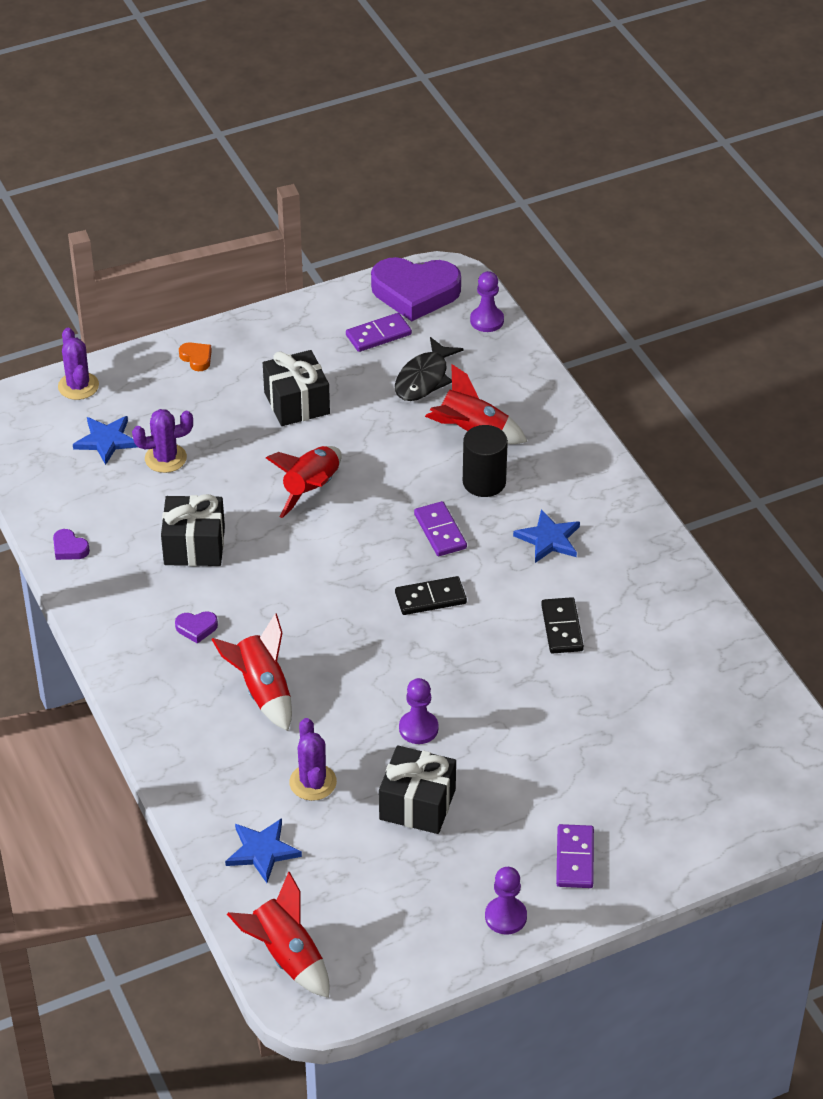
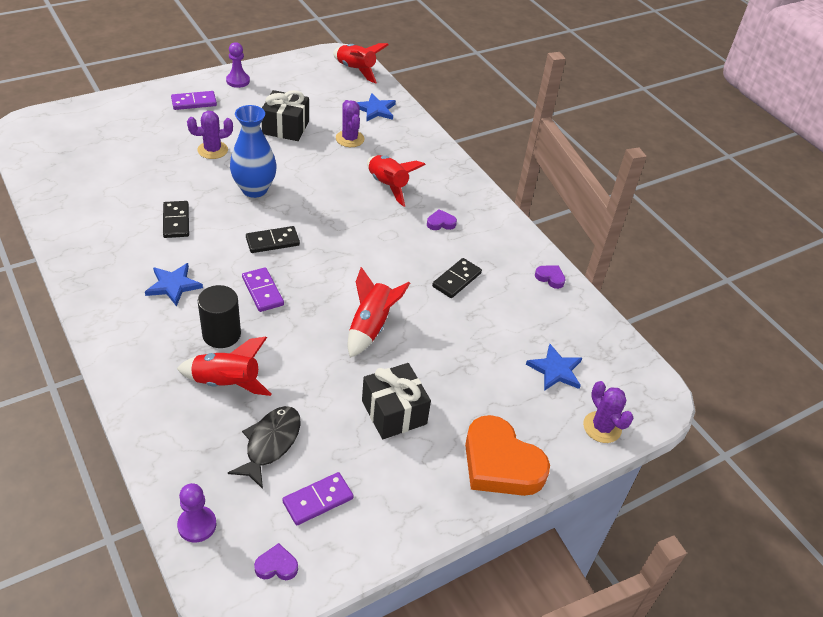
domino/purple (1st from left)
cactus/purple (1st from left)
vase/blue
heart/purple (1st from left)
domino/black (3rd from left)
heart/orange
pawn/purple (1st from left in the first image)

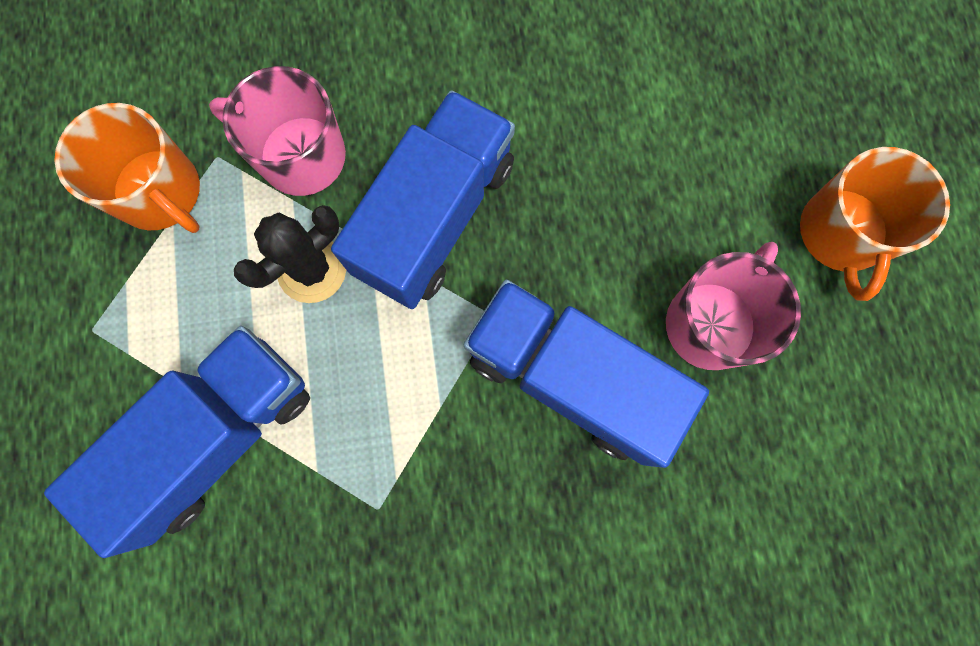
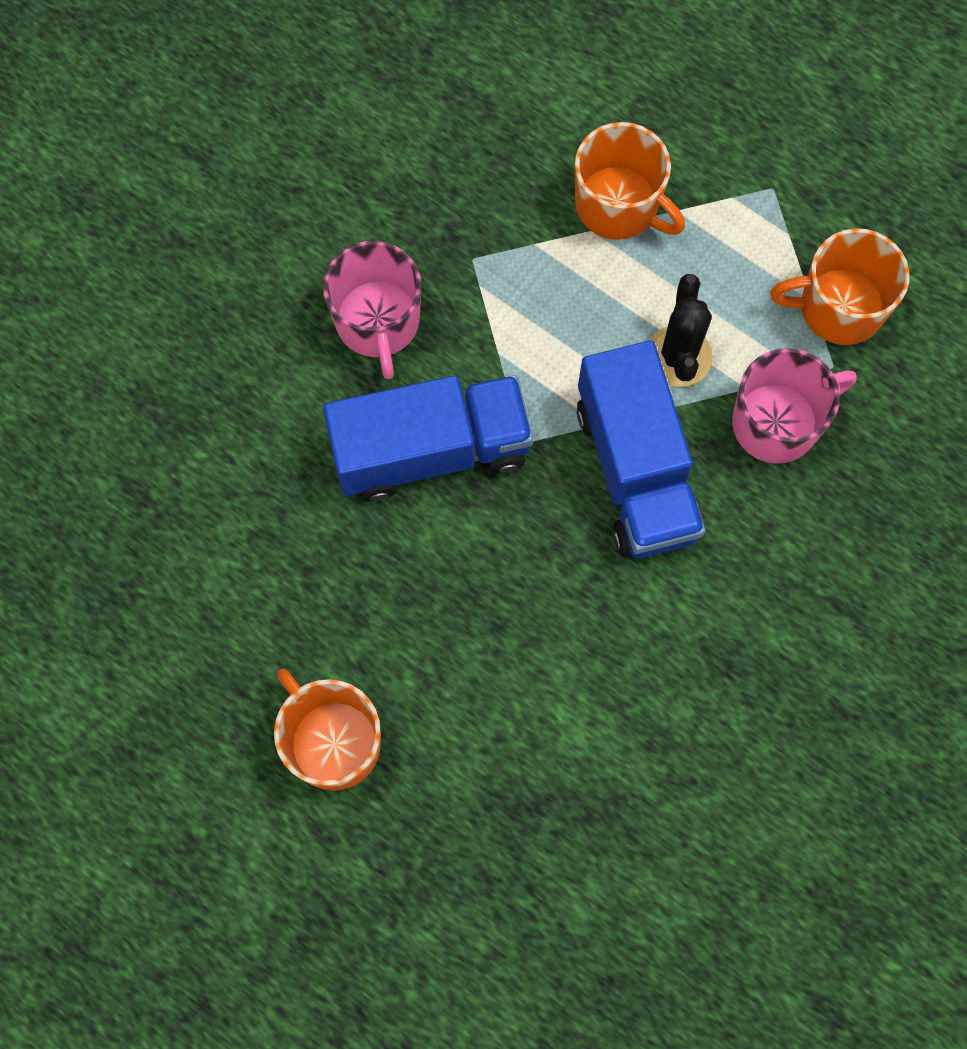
mug/pink (1st from left)
mug/orange (2nd from left)

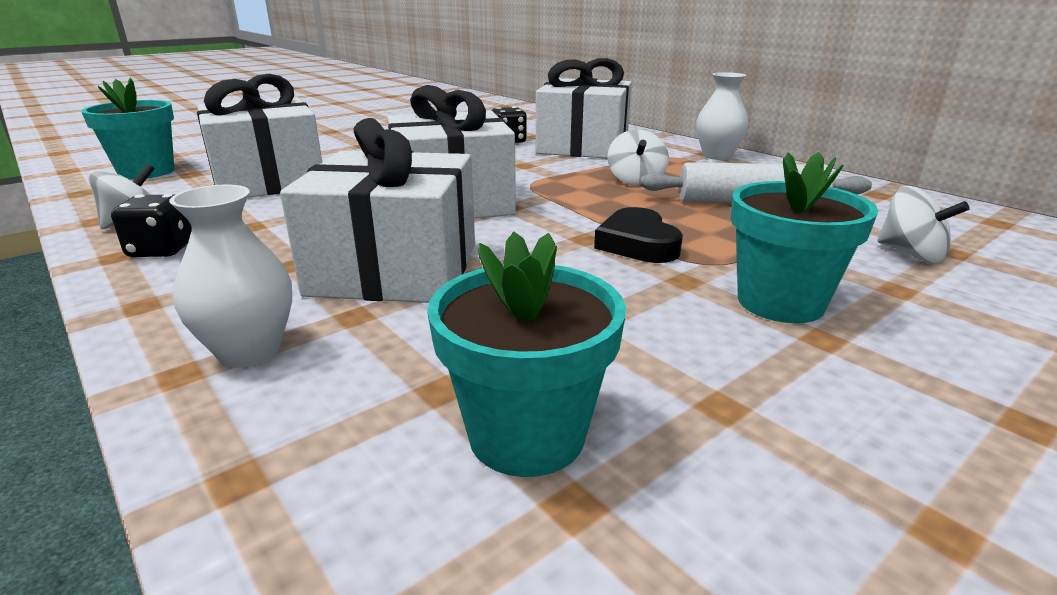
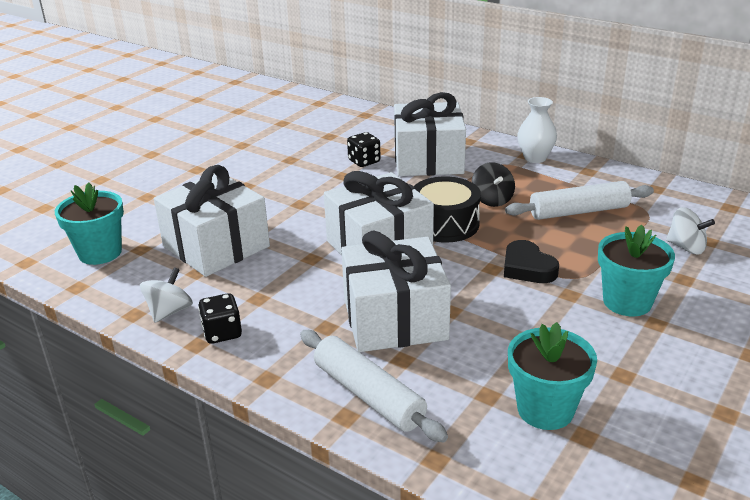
rolling pin/white (1st from left)
drum/black
spinning top/black

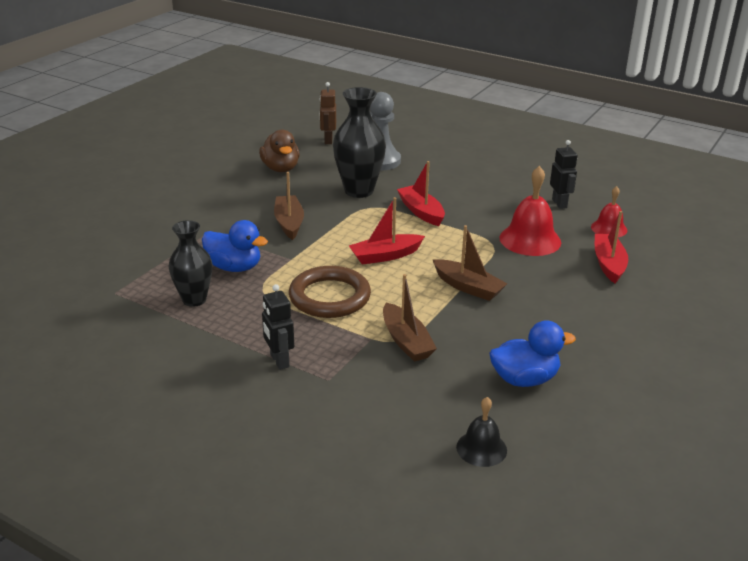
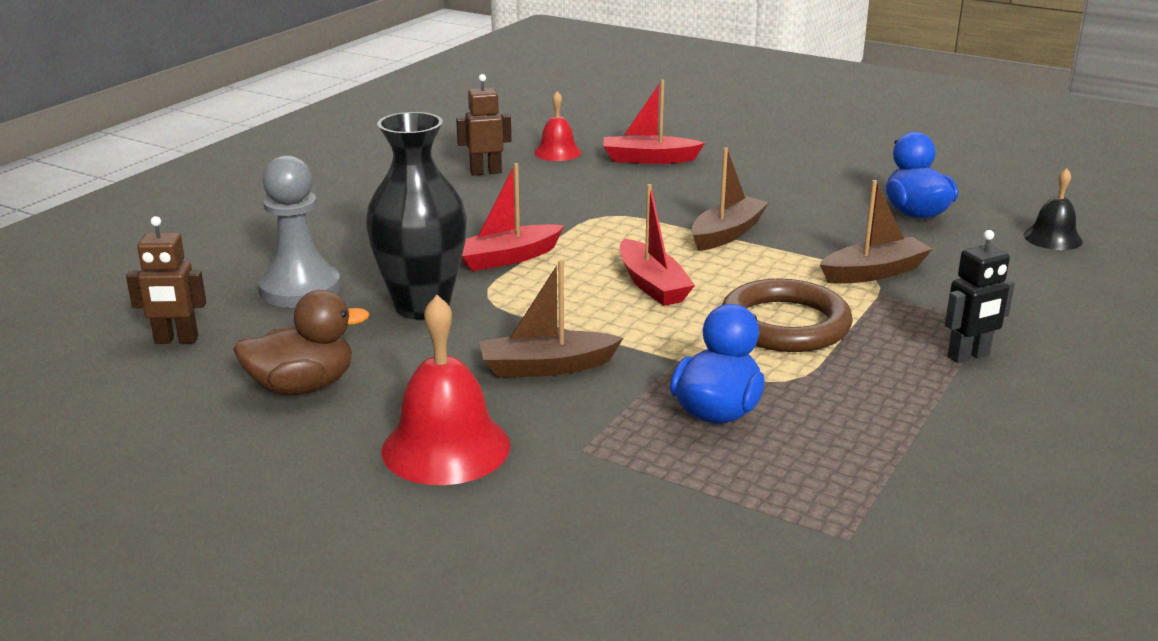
bell/red (1st from left)
robot/brown (2nd from left)
vase/black (1st from left in the first image)

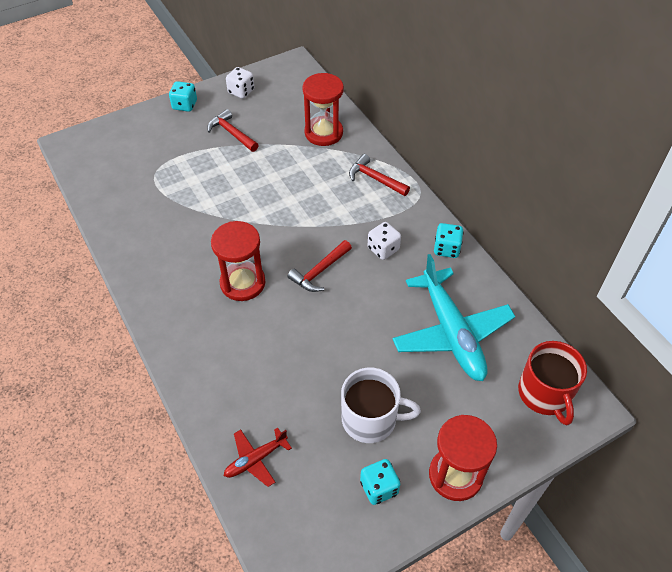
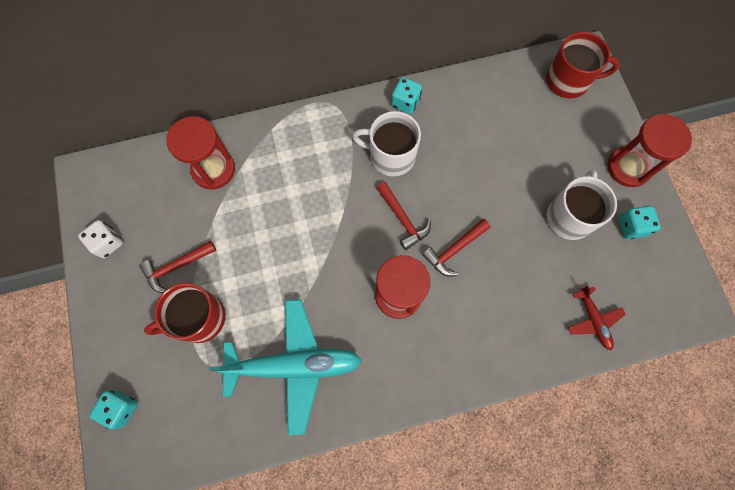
dice/turquoise (1st from left)
mug/red (1st from left)
plane/turquoise
mug/white (1st from left)
hammer/red (3rd from left)

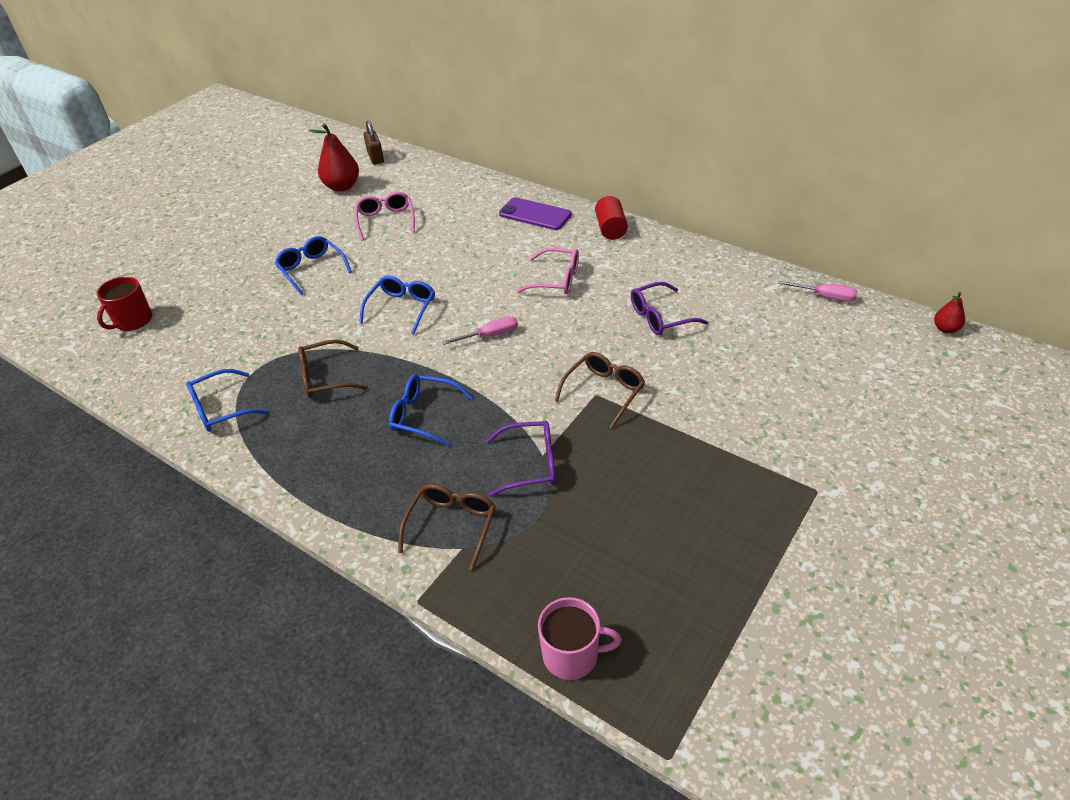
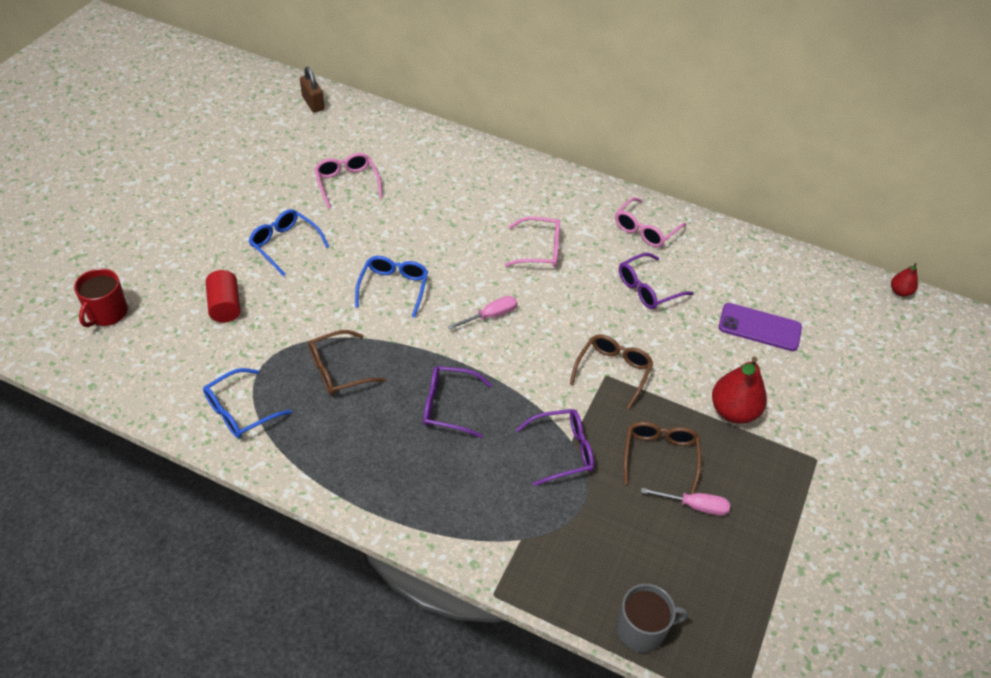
cylinder/red
glasses/purple (1st from left)
glasses/pink (3rd from left)
mug/grey
glasses/brown (3rd from left)
screwdriver/pink (2nd from left)
pear/red (1st from left)
phone/purple

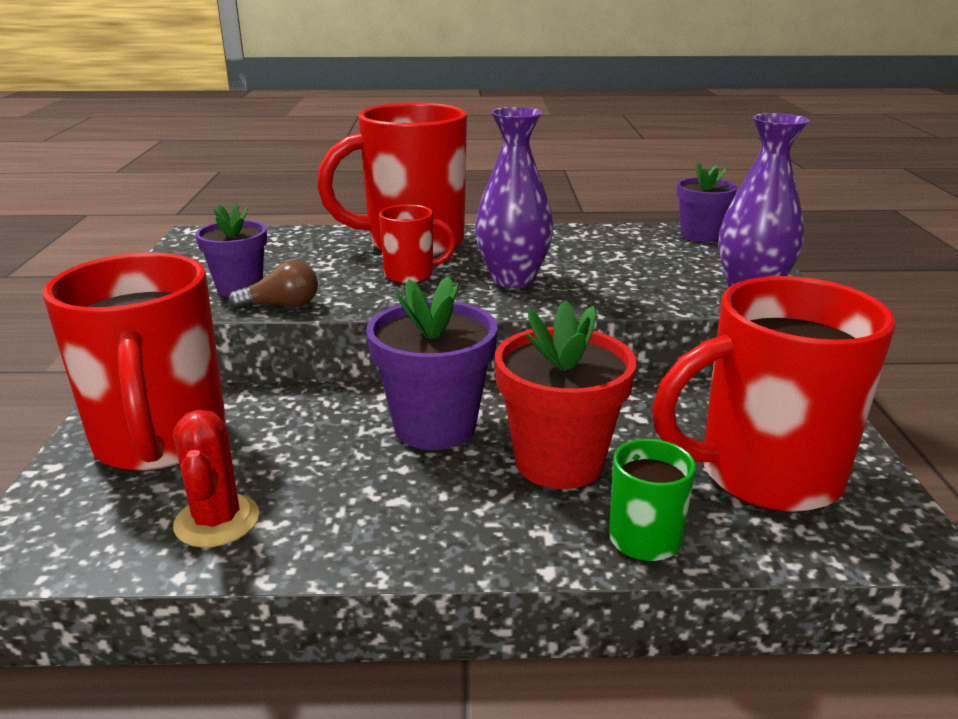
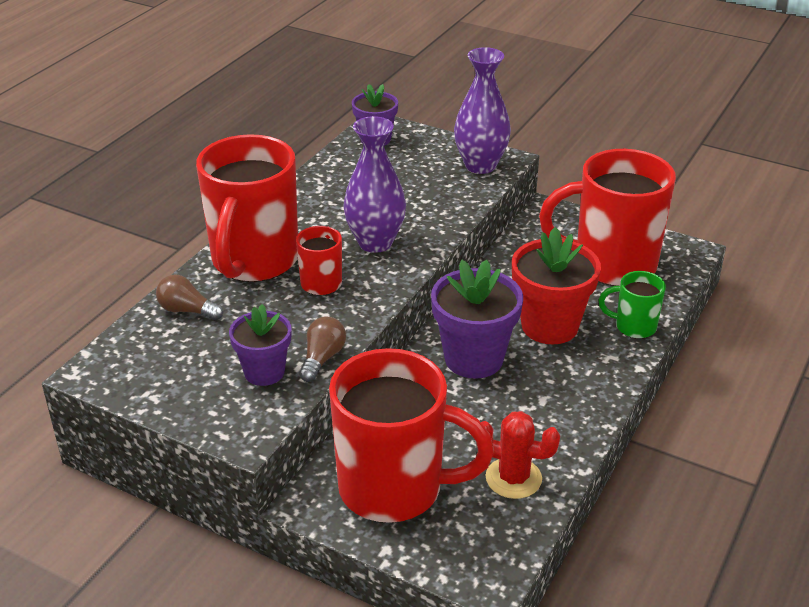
light bulb/brown (1st from left)
mug/red (4th from left)

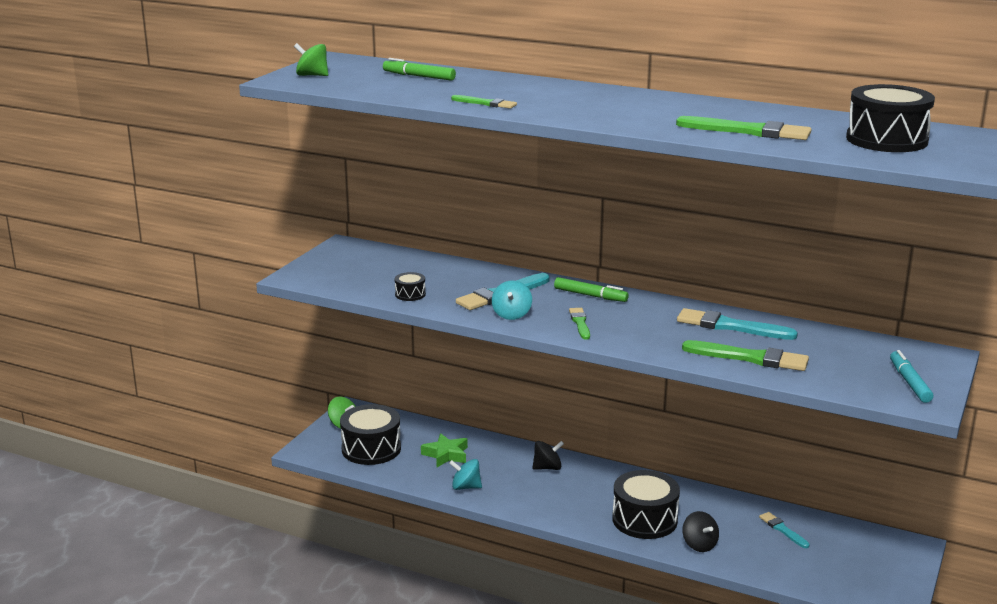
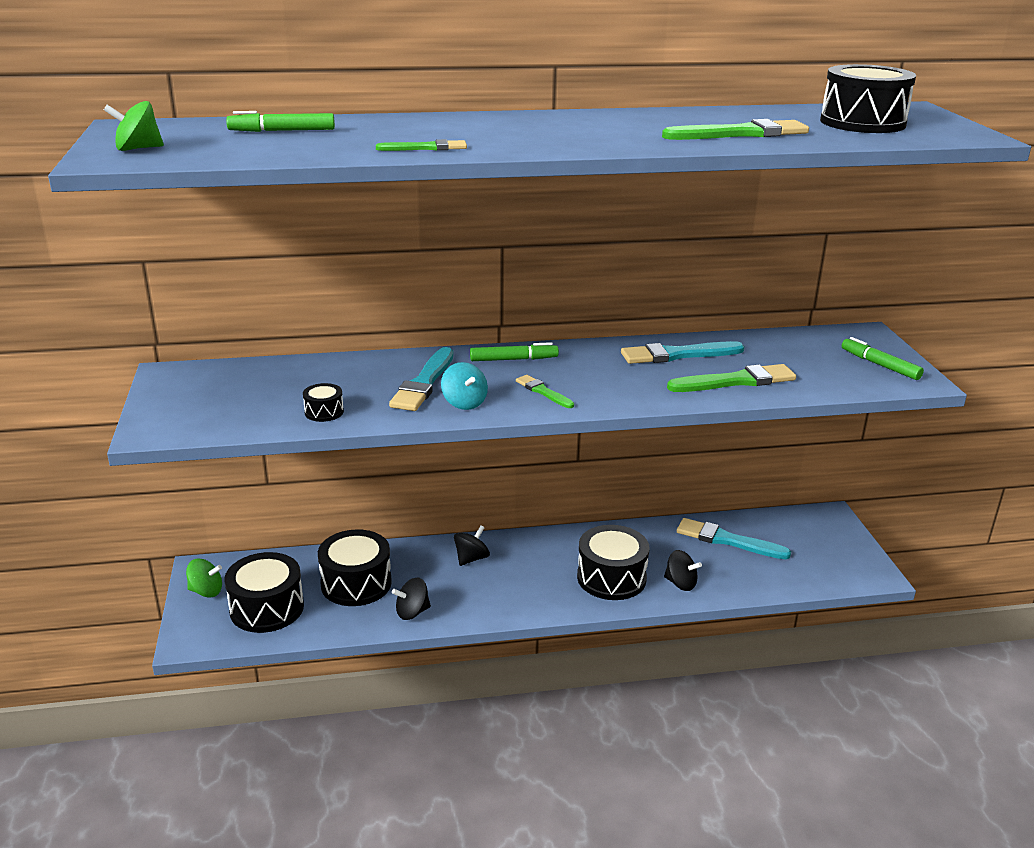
drum/black (3rd from left)
spinning top/black (1st from left)
brush/turquoise (3rd from left)
marker/green (3rd from left)

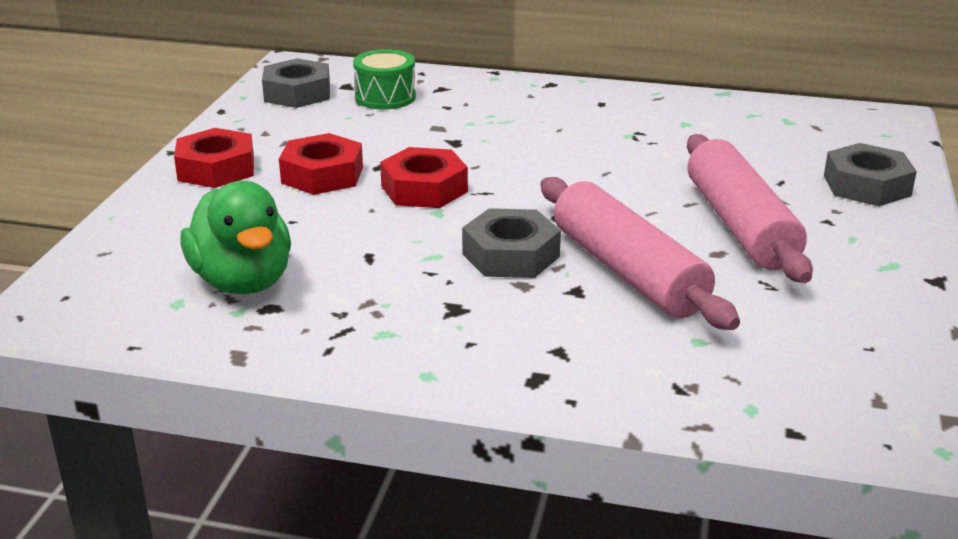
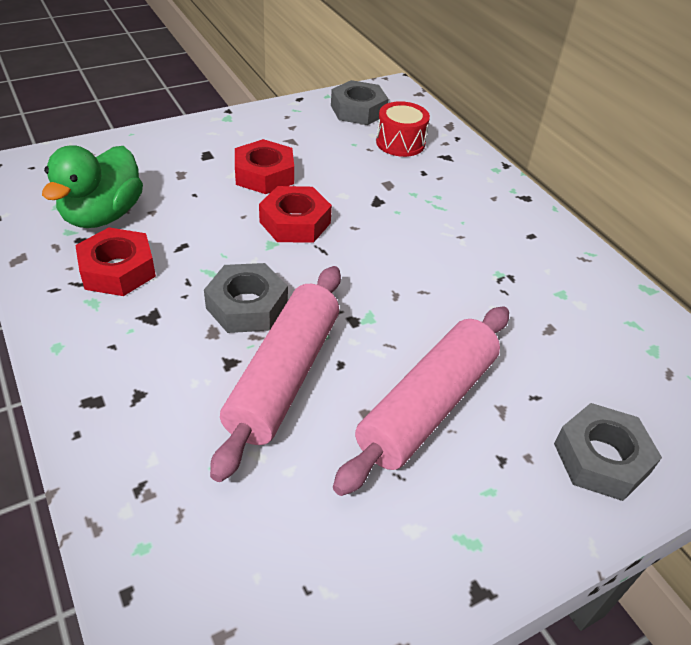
nut/red (1st from left)
drum/red

